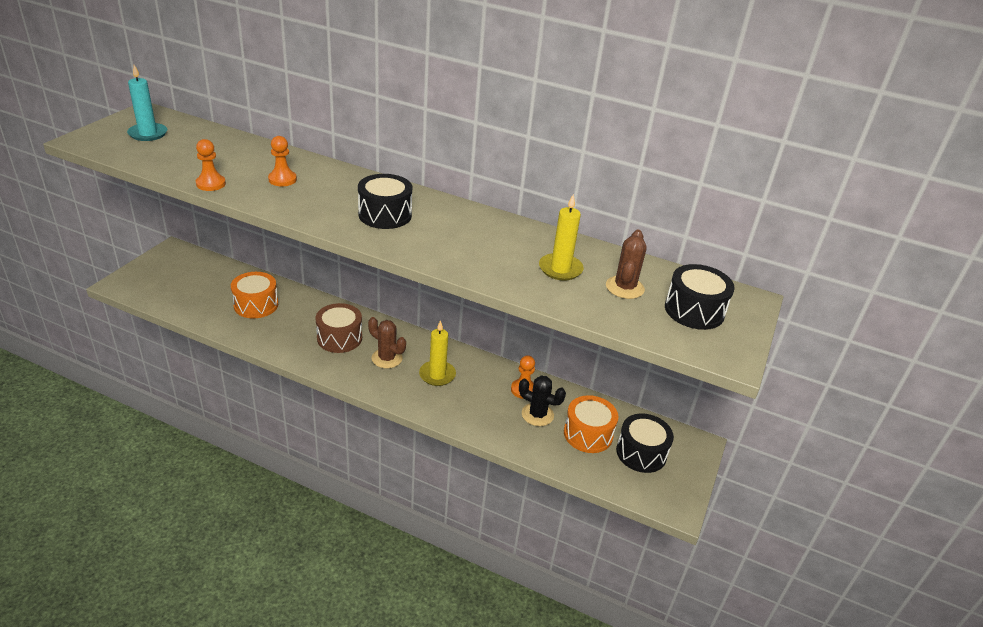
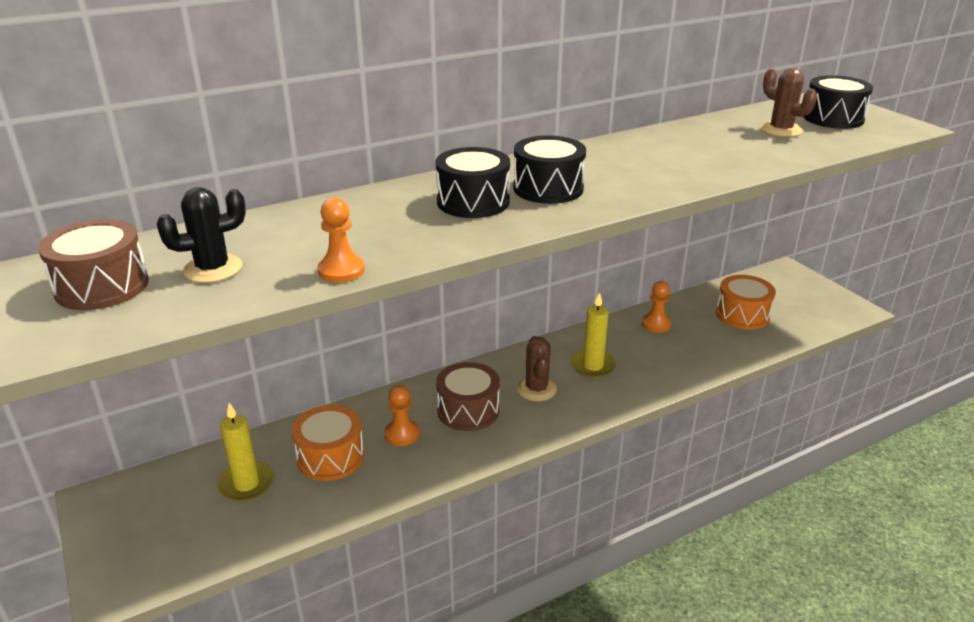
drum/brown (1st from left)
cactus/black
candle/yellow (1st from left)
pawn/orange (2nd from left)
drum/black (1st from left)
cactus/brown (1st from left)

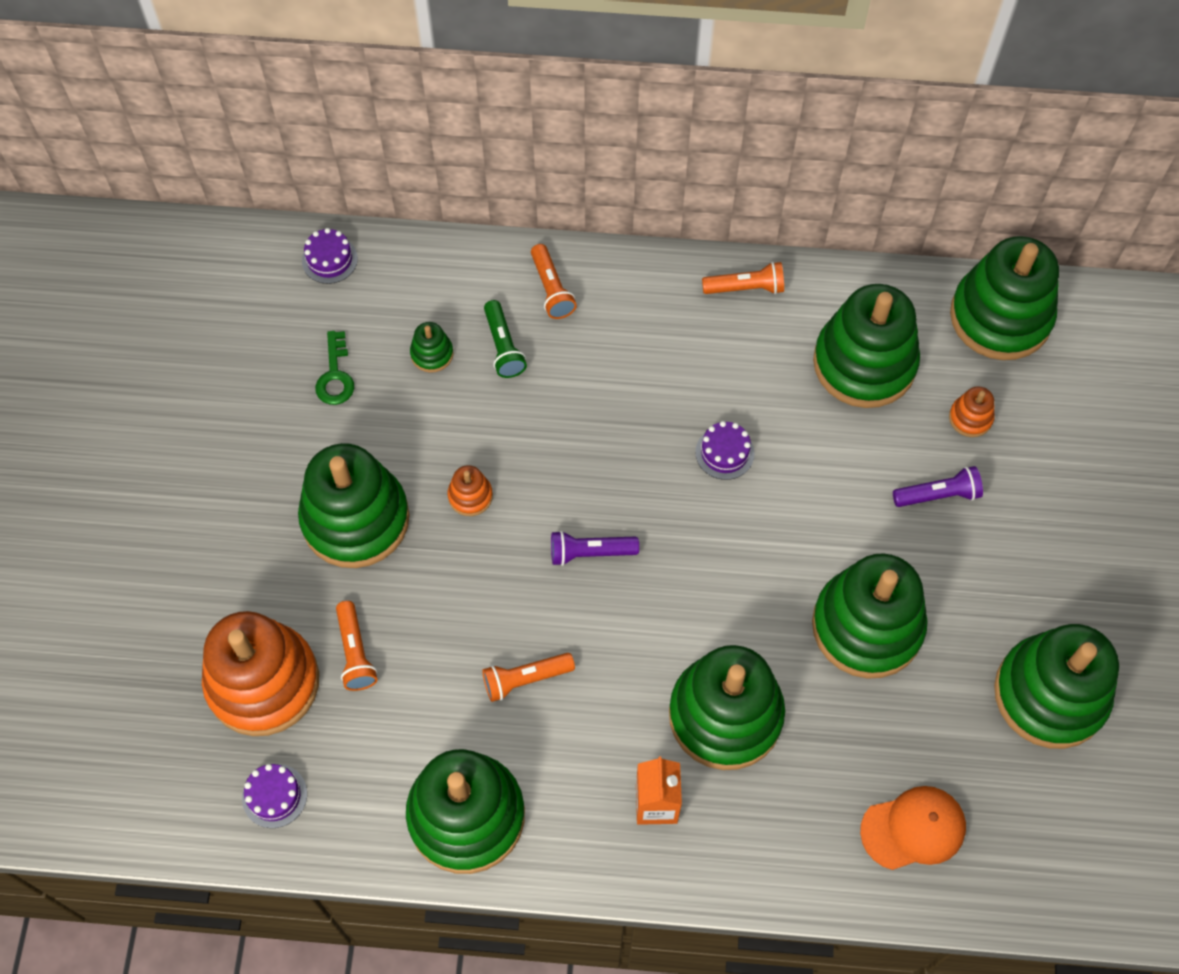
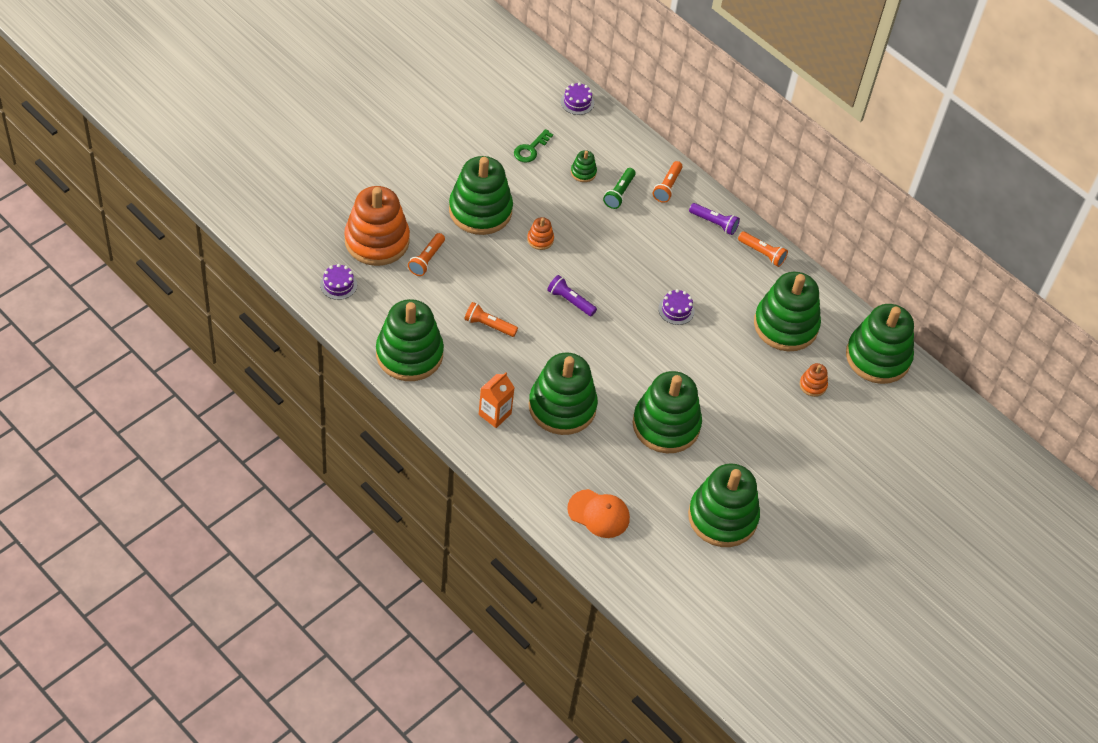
flashlight/purple (2nd from left)

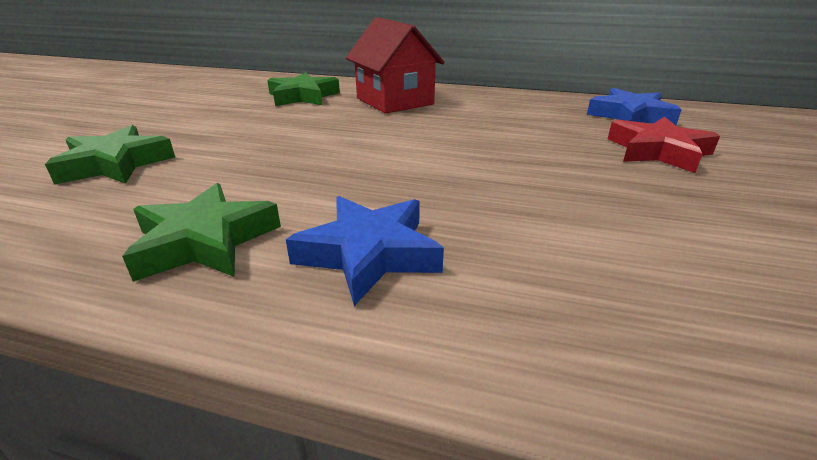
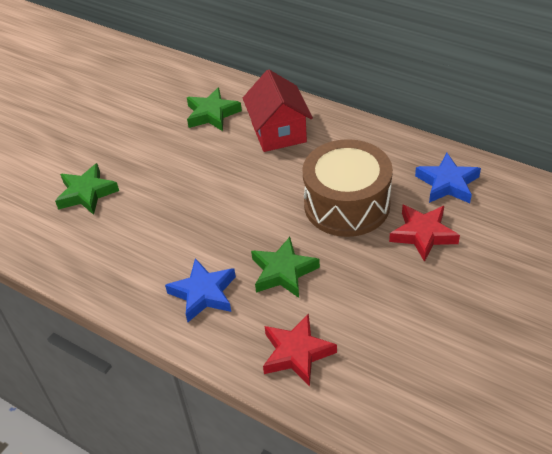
star/green (3rd from left)
star/red (1st from left)
drum/brown

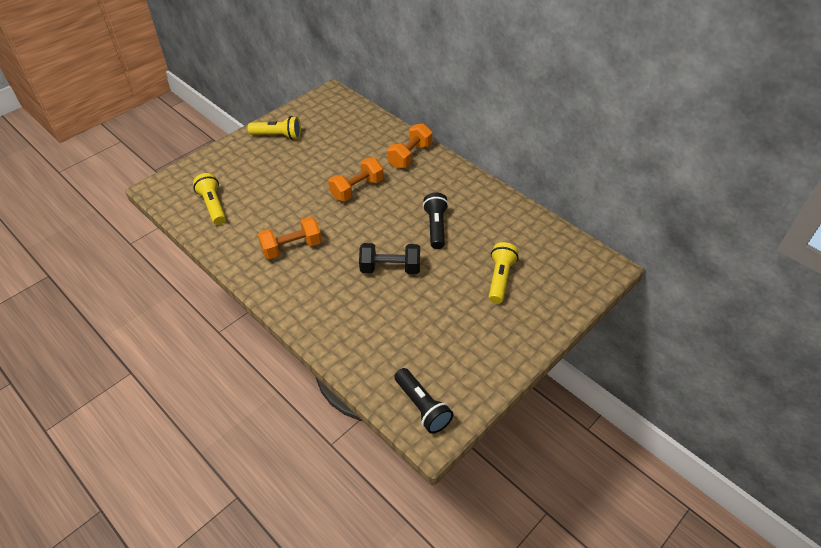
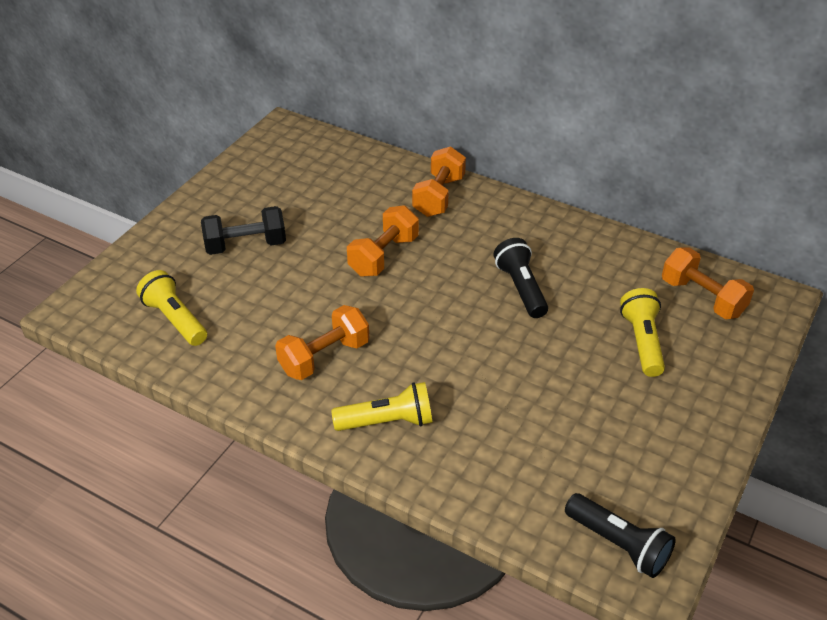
dumbbell/black
flashlight/yellow (2nd from left)
dumbbell/orange (4th from left)

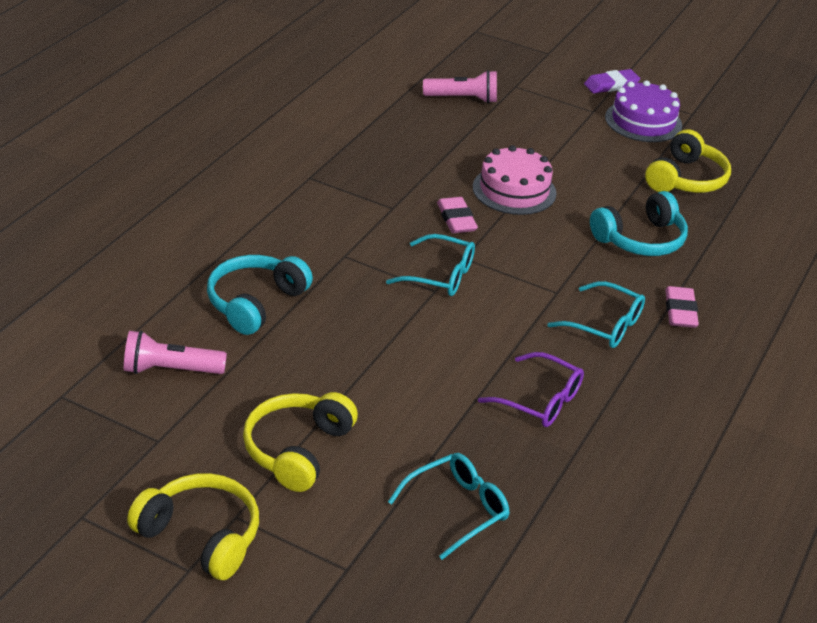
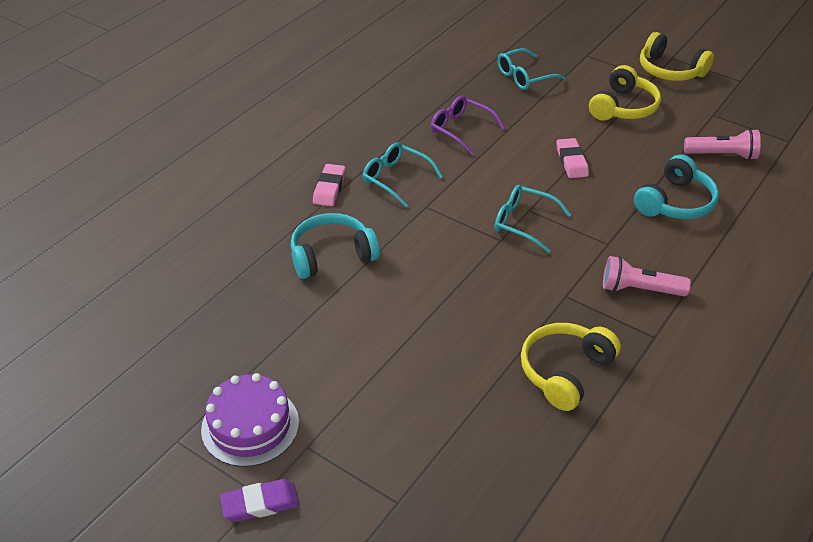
headphones/yellow (1st from left)
eraser/pink (2nd from left)
flashlight/pink (1st from left)
cake/pink

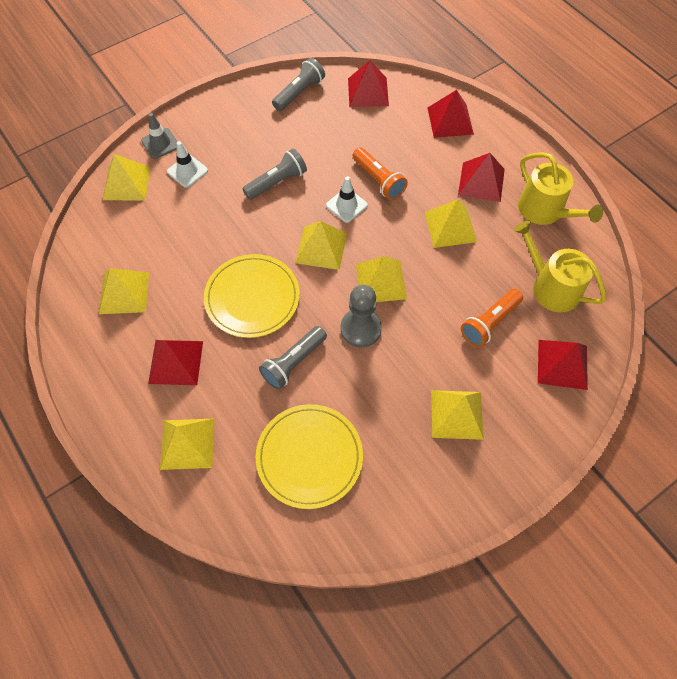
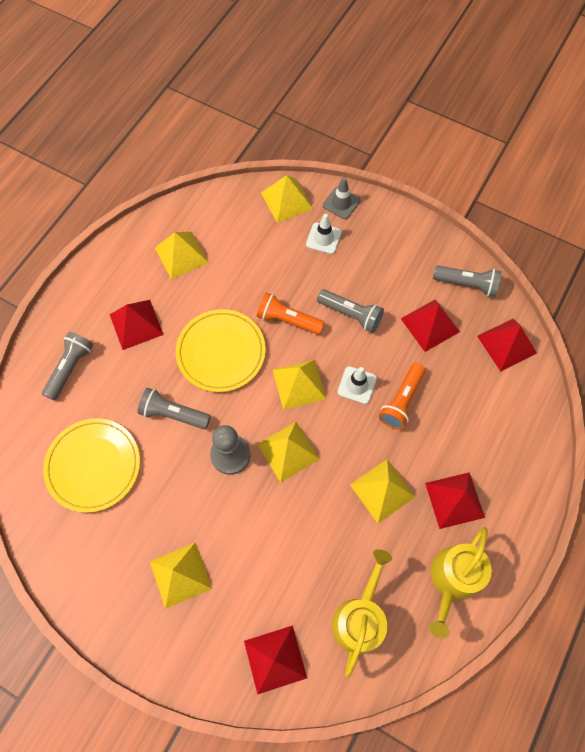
flashlight/grey (1st from left)
flashlight/orange (1st from left)
pyramid/red (3rd from left)

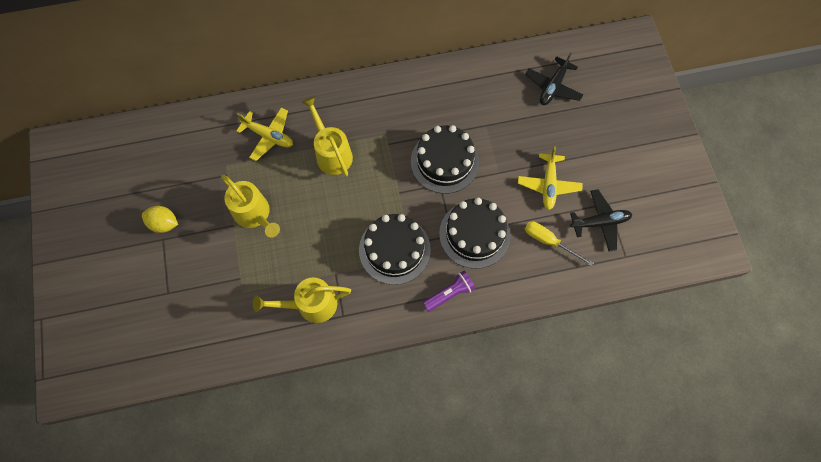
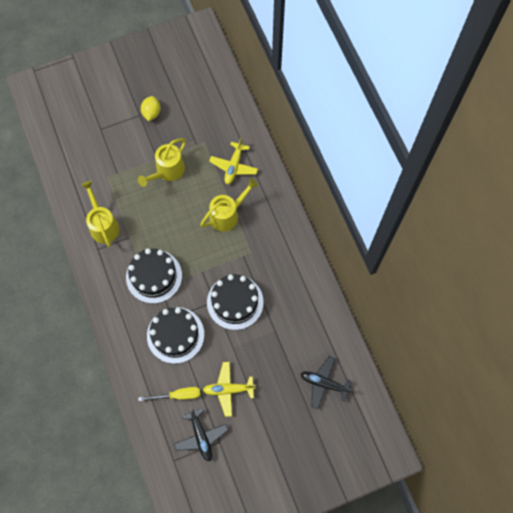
screwdriver/yellow
flashlight/purple

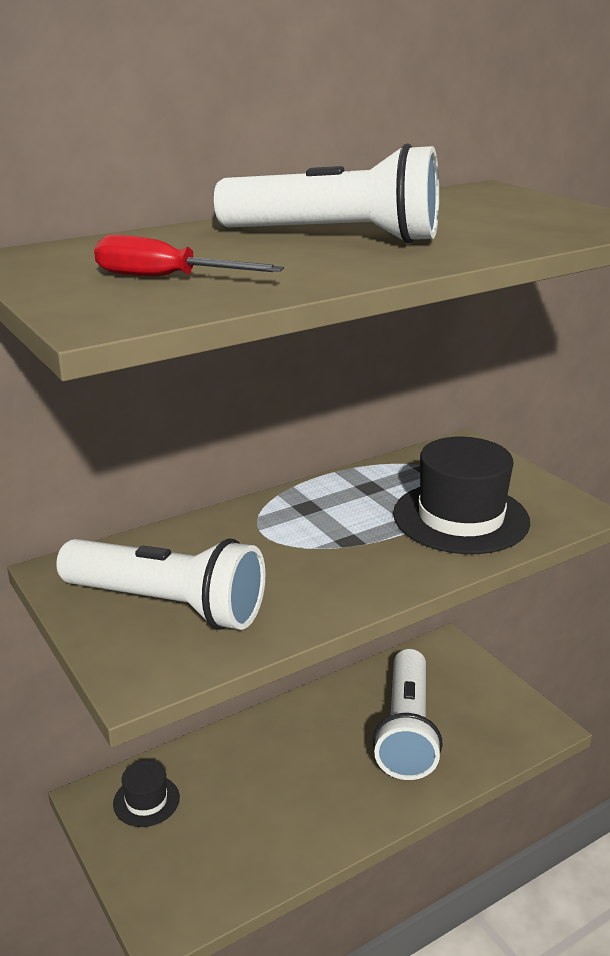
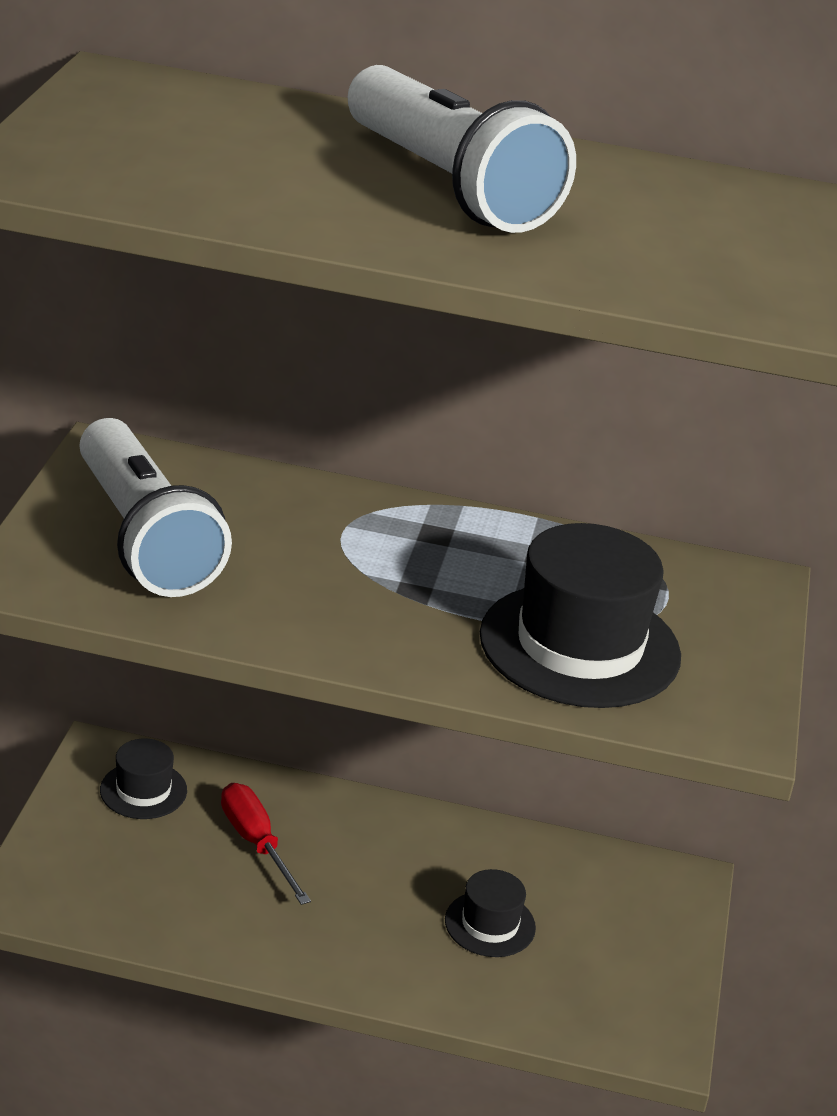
screwdriver/red
hat/black (2nd from left)

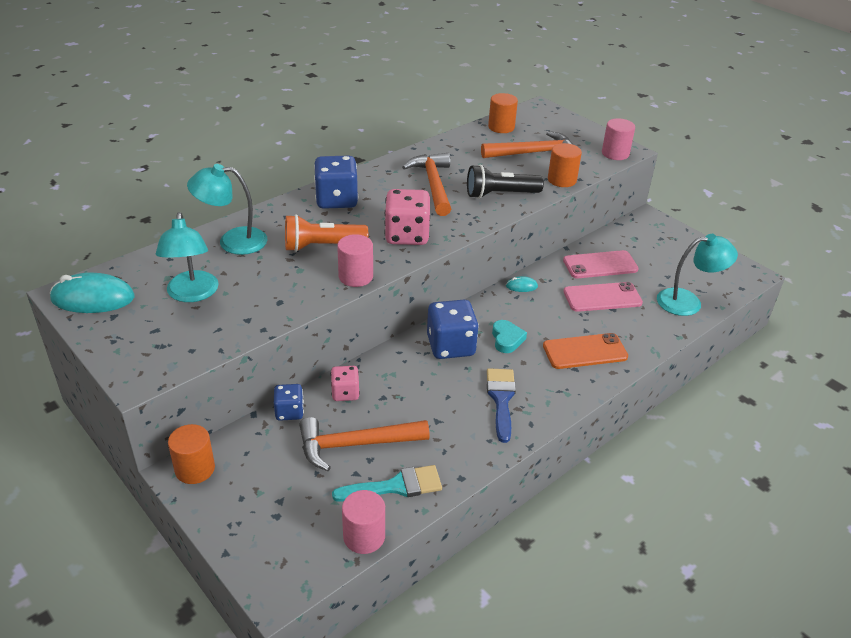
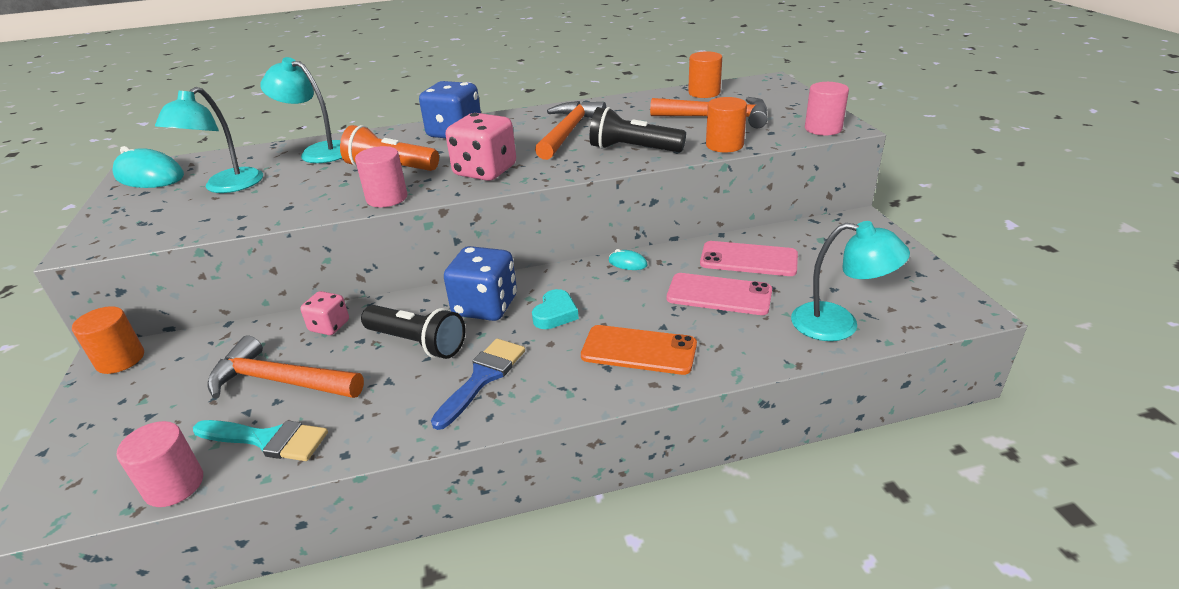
flashlight/black (1st from left)
dice/blue (1st from left in the first image)

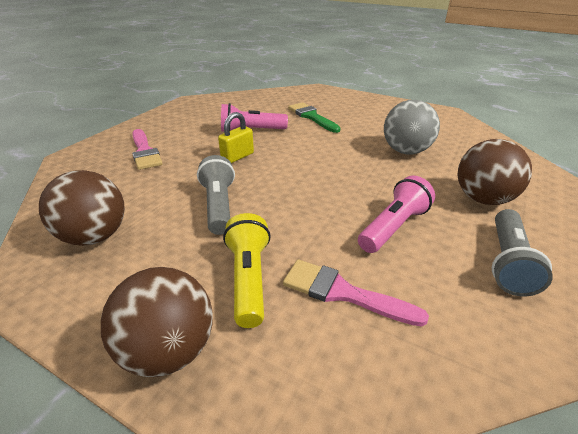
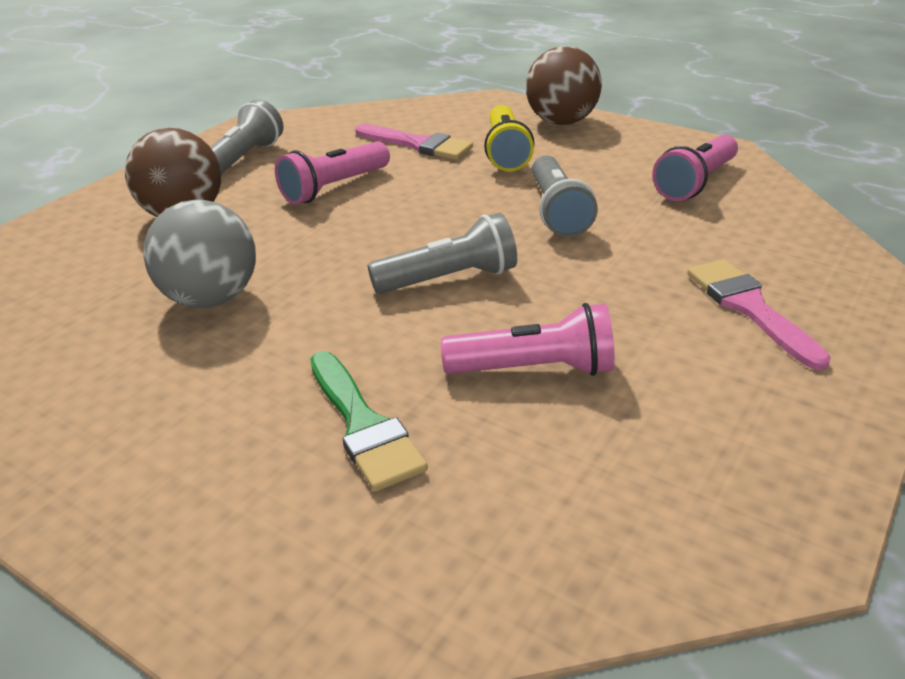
flashlight/grey (2nd from left)
flashlight/pink (3rd from left)
padlock/yellow

